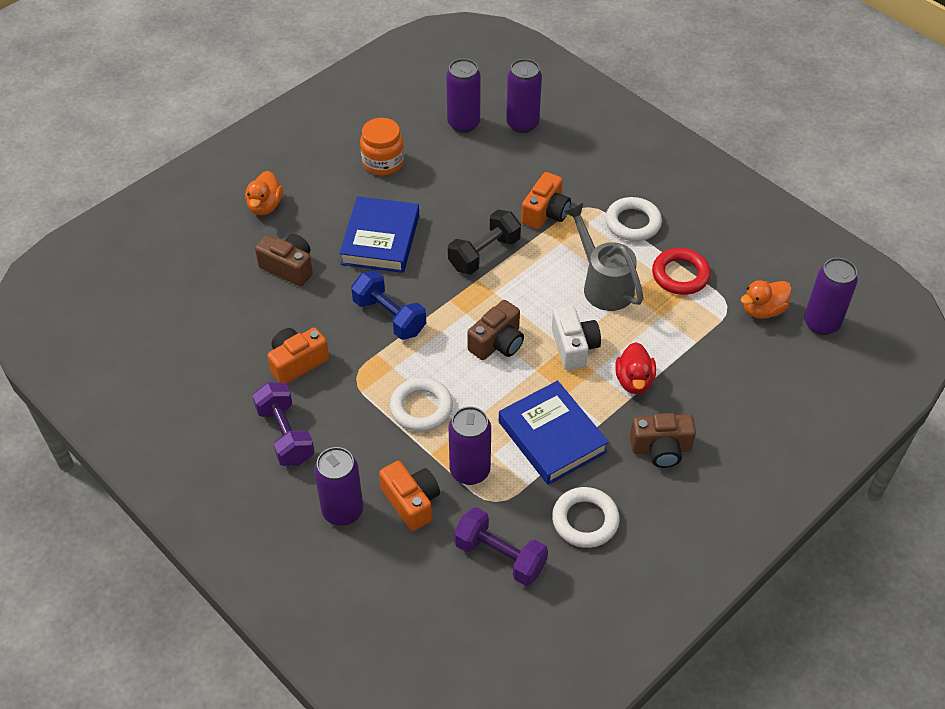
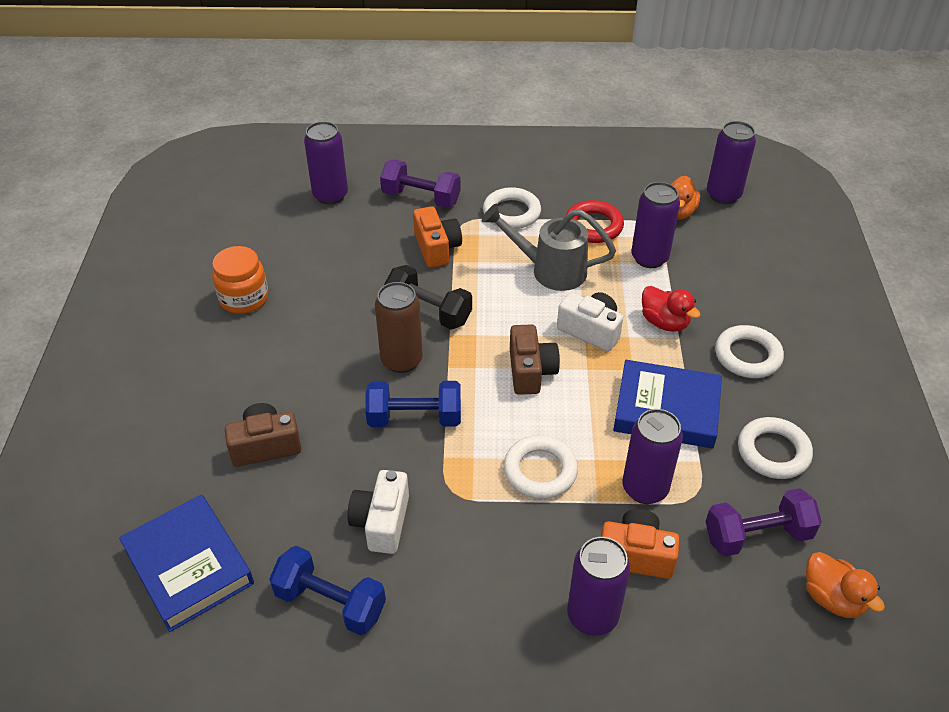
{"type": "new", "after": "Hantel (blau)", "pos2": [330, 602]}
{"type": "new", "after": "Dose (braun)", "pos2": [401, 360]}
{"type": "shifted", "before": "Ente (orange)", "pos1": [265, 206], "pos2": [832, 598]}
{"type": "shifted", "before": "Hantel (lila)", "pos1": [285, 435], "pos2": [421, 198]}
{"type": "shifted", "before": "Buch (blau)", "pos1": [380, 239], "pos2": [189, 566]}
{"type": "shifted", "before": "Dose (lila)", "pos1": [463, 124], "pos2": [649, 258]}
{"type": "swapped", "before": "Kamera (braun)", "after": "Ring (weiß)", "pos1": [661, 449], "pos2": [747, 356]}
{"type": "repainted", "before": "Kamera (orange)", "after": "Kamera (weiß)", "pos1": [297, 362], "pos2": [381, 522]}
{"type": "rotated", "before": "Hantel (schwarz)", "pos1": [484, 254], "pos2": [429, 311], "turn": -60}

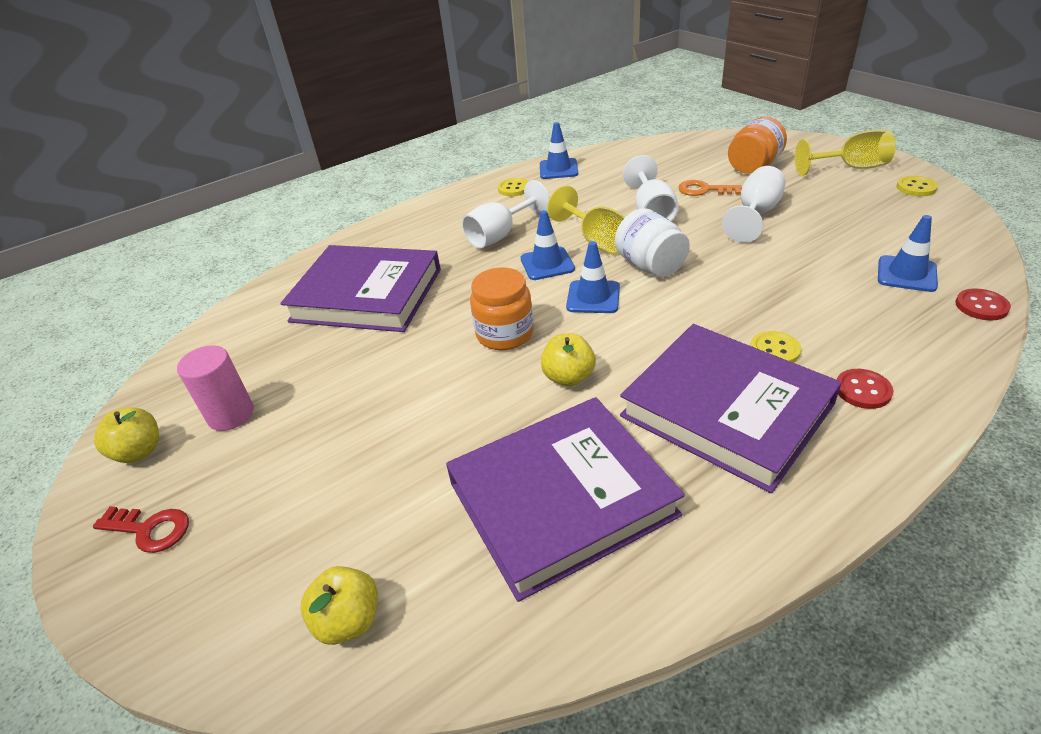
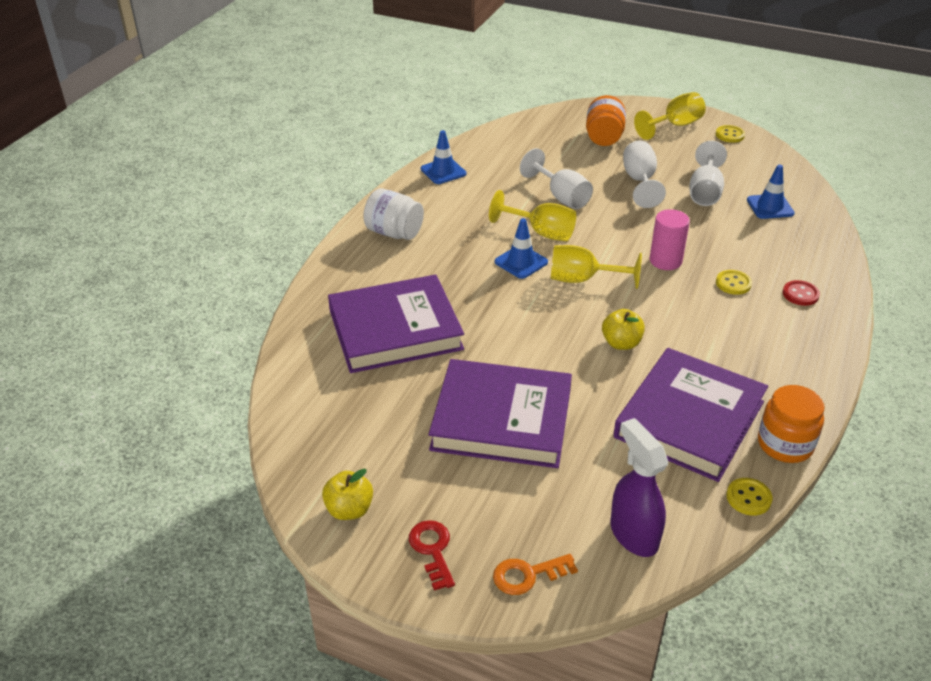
{"type": "gone", "before": "Knopf (rot)", "pos1": [981, 306]}
{"type": "shifted", "before": "Vollzylinder (rosa)", "pos1": [231, 414], "pos2": [665, 261]}
{"type": "shifted", "before": "Kelch (weiß)", "pos1": [500, 235], "pos2": [705, 192]}
{"type": "shifted", "before": "Einmachglas (orange)", "pos1": [505, 334], "pos2": [785, 444]}
{"type": "shifted", "before": "Knopf (gelb)", "pos1": [514, 188], "pos2": [748, 498]}
{"type": "shifted", "before": "Einmachglas (weiß)", "pos1": [650, 266], "pos2": [394, 233]}
{"type": "shifted", "before": "Buch (lila)", "pos1": [726, 410], "pos2": [501, 419]}
{"type": "shifted", "before": "Schlüssel (orange)", "pos1": [704, 190], "pos2": [527, 575]}
{"type": "swapped", "before": "Apfel (gelb)", "after": "Sprühflasche (lila)", "pos1": [349, 620], "pos2": [633, 534]}
{"type": "swapped", "before": "Leitkegel (blau)", "after": "Kelch (gelb)", "pos1": [593, 297], "pos2": [582, 280]}
{"type": "rotated", "before": "Schlüssel (rot)", "pos1": [150, 529], "pos2": [432, 550], "turn": -90}

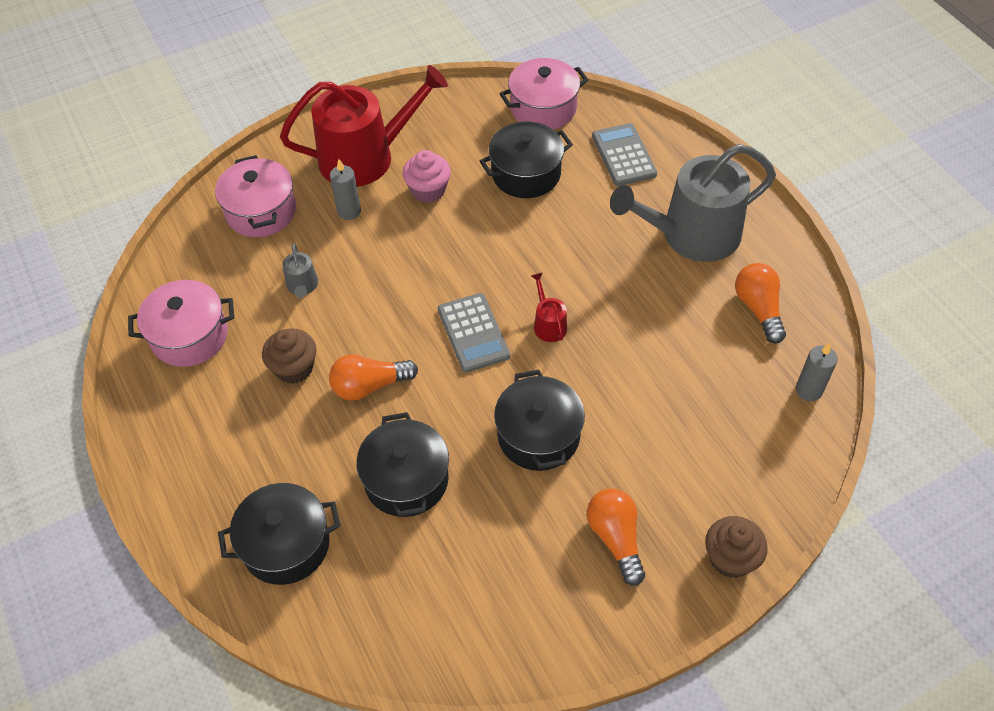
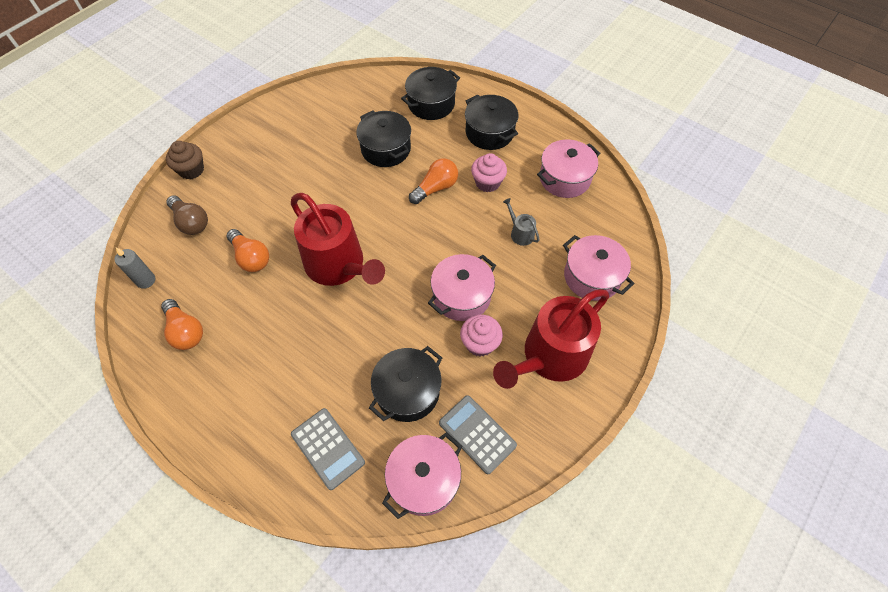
{"type": "gone", "before": "Kerze (grau)", "pos1": [349, 211]}
{"type": "gone", "before": "Gießkanne (grau)", "pos1": [692, 235]}
{"type": "new", "after": "Glühbirne (braun)", "pos2": [191, 222]}
{"type": "new", "after": "Kochtopf (rosa)", "pos2": [461, 296]}
{"type": "shifted", "before": "Taschenrechner (grau)", "pos1": [473, 333], "pos2": [477, 434]}
{"type": "shifted", "before": "Kochtopf (schwarz)", "pos1": [538, 435], "pos2": [489, 132]}
{"type": "shifted", "before": "Glühbirne (orange)", "pos1": [616, 538], "pos2": [251, 258]}
{"type": "repainted", "before": "Muffin (braun)", "after": "Muffin (rosa)", "pos1": [294, 368], "pos2": [487, 182]}
{"type": "scaled", "before": "Gießkanne (rot)", "pos1": [548, 324], "pos2": [339, 265], "scale": 2.47}

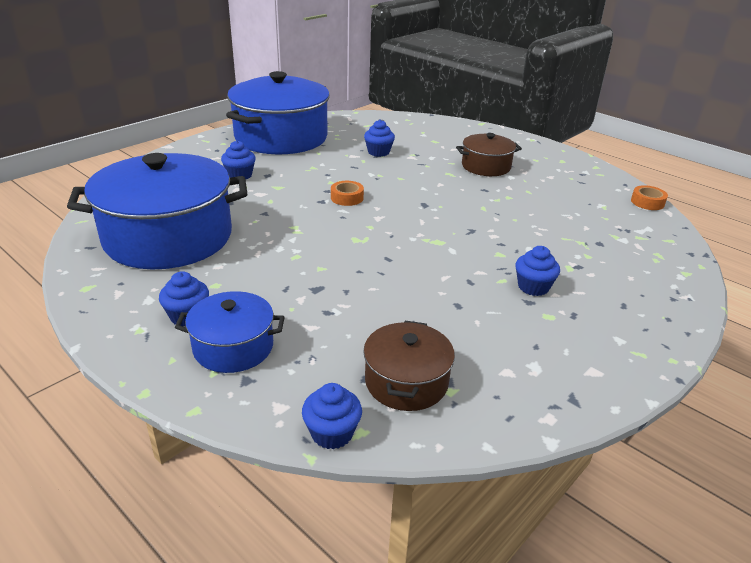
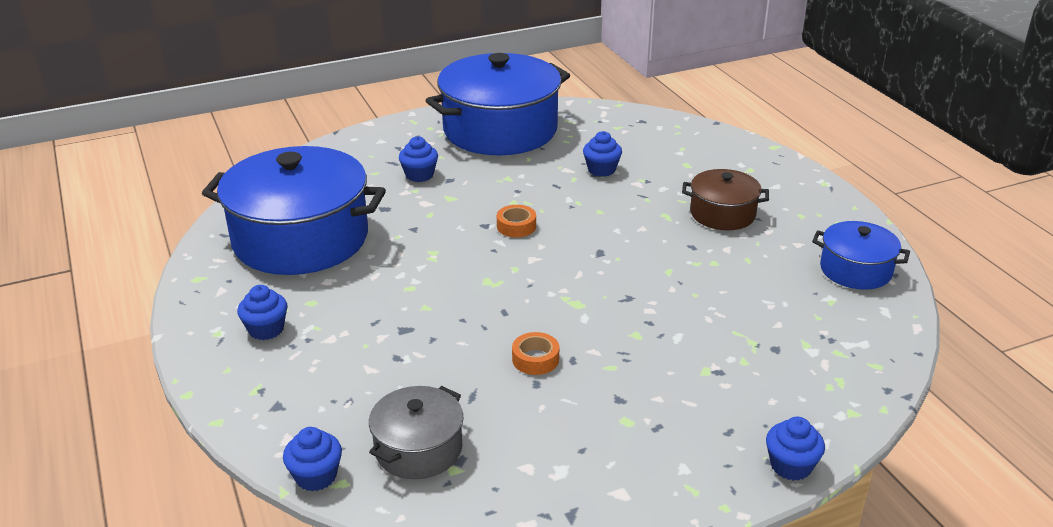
{"type": "shifted", "before": "Kochtopf (blau)", "pos1": [233, 347], "pos2": [855, 270]}
{"type": "shifted", "before": "Muffin (blau)", "pos1": [533, 287], "pos2": [791, 466]}
{"type": "shifted", "before": "Klebeband (orange)", "pos1": [647, 202], "pos2": [535, 359]}
{"type": "repainted", "before": "Kochtopf (braun)", "after": "Kochtopf (grau)", "pos1": [406, 382], "pos2": [418, 449]}

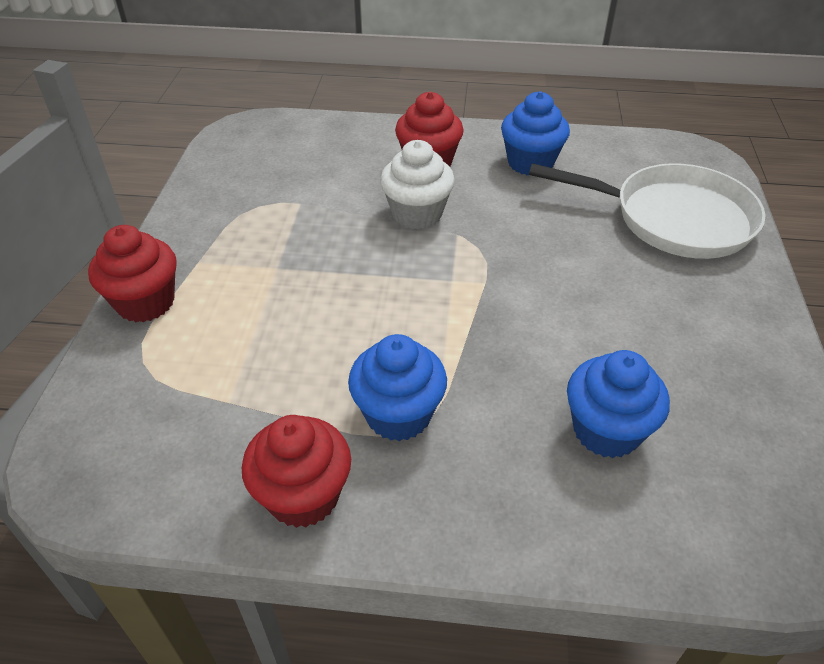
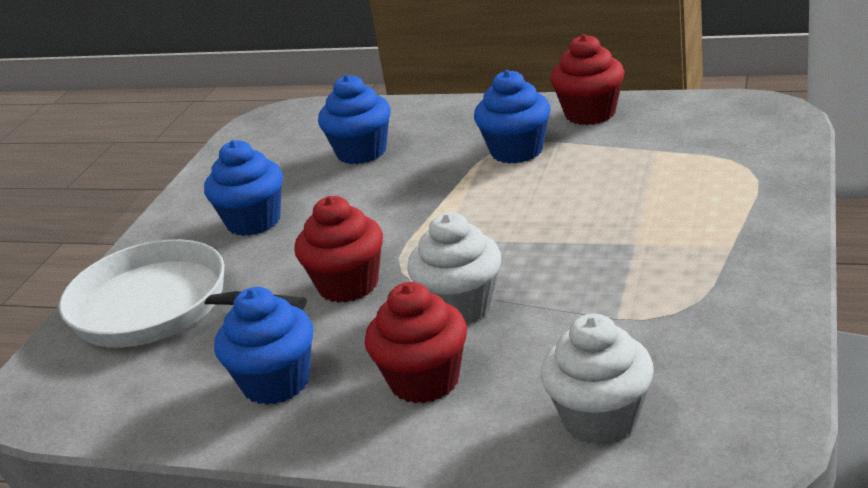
{"type": "new", "after": "Muffin (blau)", "pos2": [254, 221]}
{"type": "new", "after": "Muffin (weiß)", "pos2": [601, 419]}
{"type": "shifted", "before": "Muffin (rot)", "pos1": [145, 302], "pos2": [348, 285]}

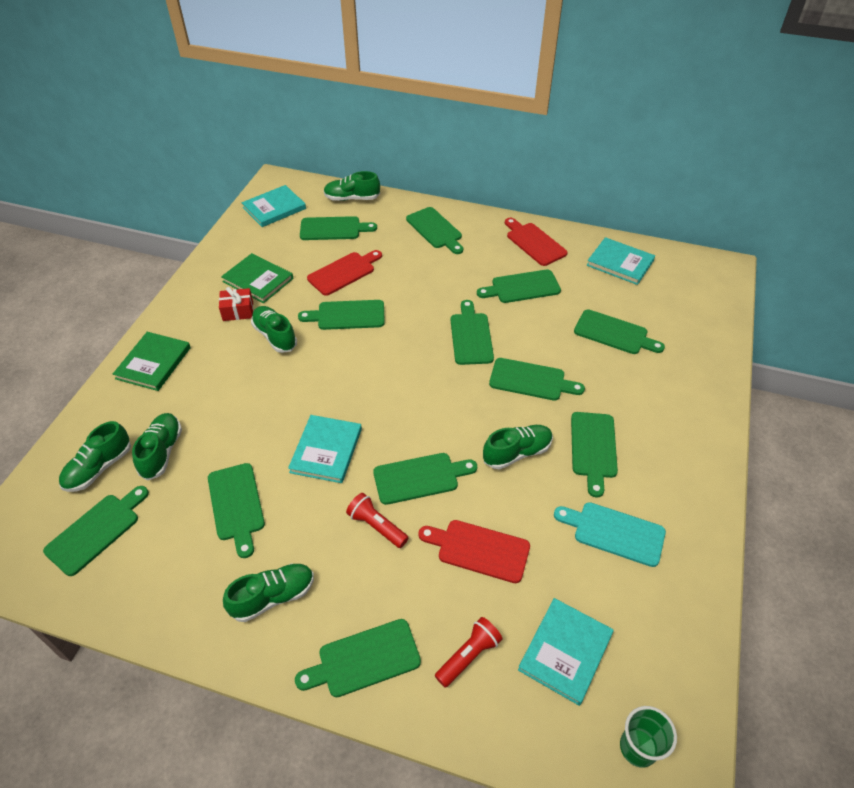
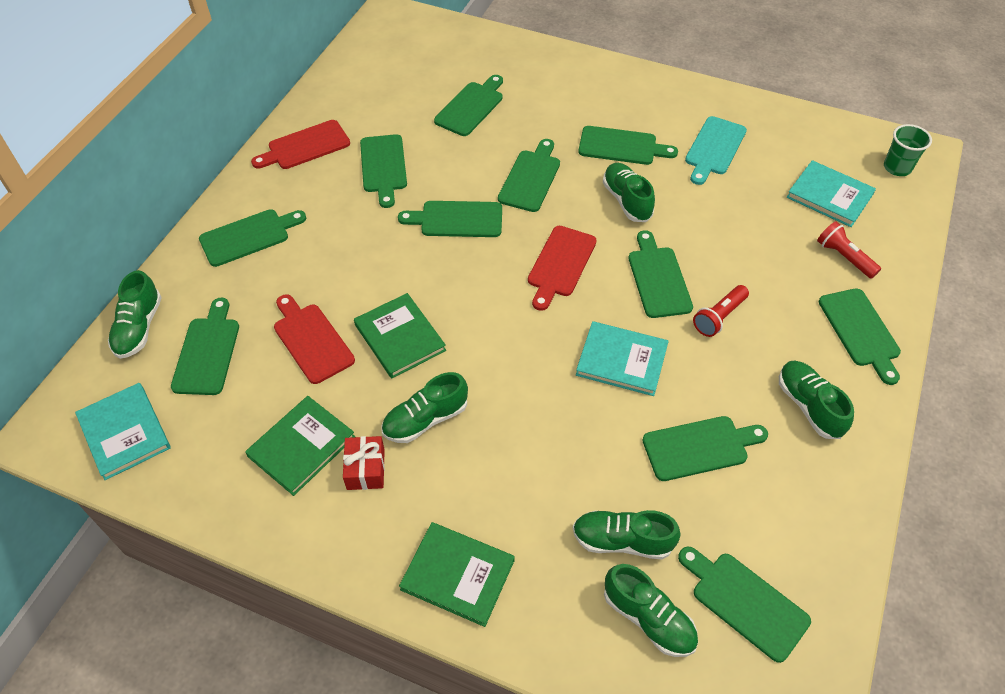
{"type": "gone", "before": "Buch (türkis)", "pos1": [620, 263]}
{"type": "shifted", "before": "Schneidebrett (rot)", "pos1": [479, 550], "pos2": [560, 264]}
{"type": "swapped", "before": "Schneidebrett (grün)", "after": "Buch (grün)", "pos1": [347, 315], "pos2": [400, 337]}

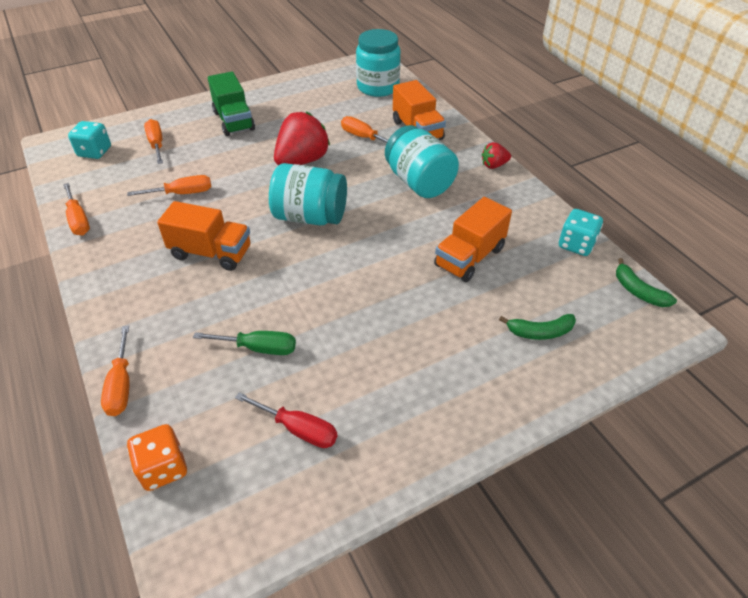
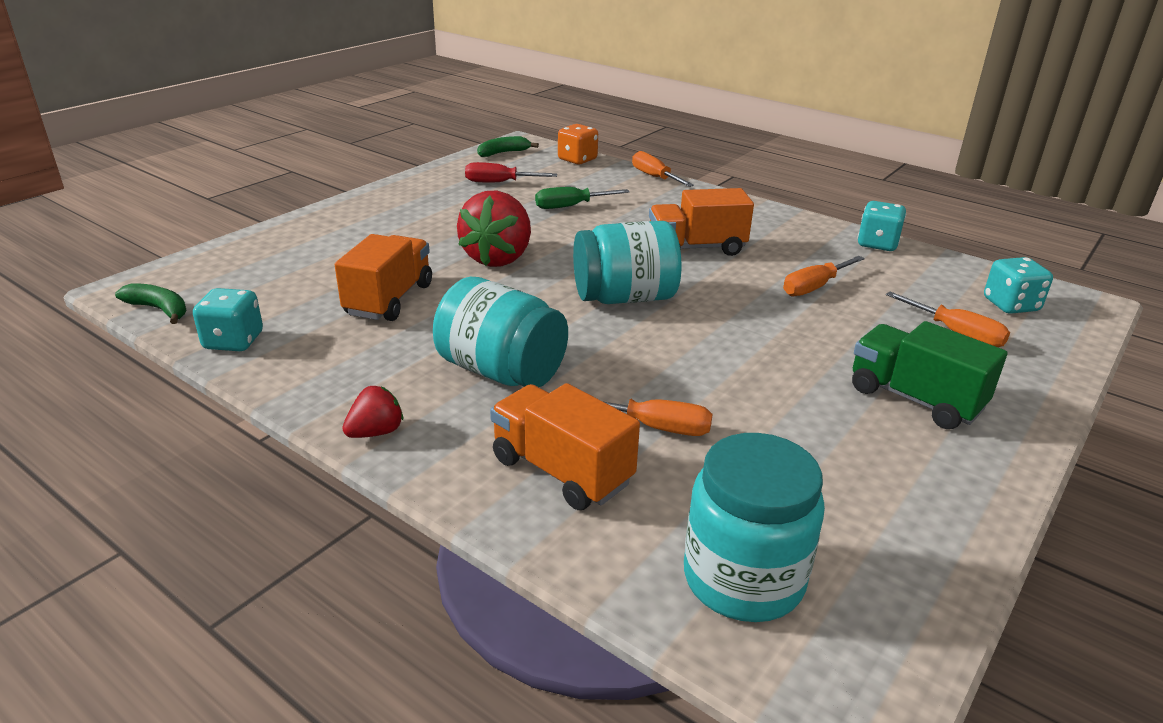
{"type": "shifted", "before": "Erdbeere (rot)", "pos1": [302, 161], "pos2": [498, 258]}
{"type": "shifted", "before": "Banane (grün)", "pos1": [540, 332], "pos2": [503, 153]}
{"type": "swapped", "before": "Schraubenzieher (orange)", "after": "Spielwürfel (türkis)", "pos1": [78, 220], "pos2": [877, 244]}

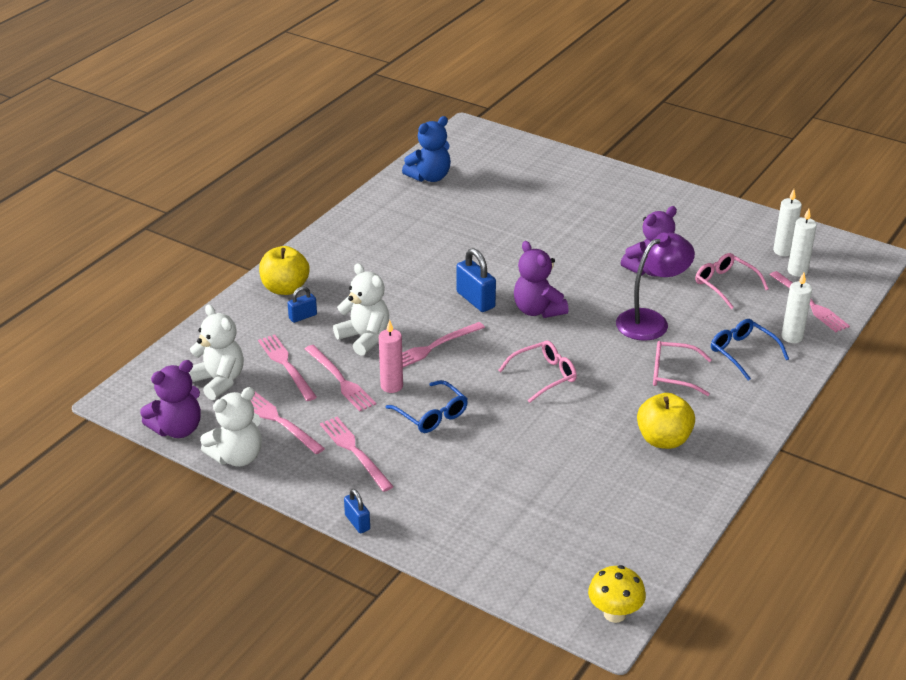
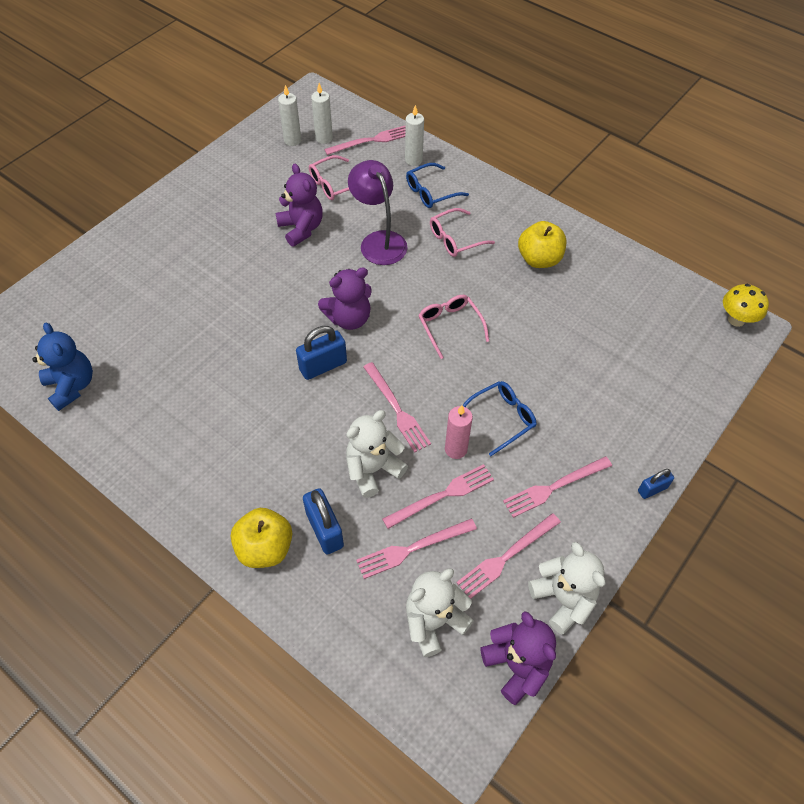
{"type": "rotated", "before": "Brille (rosa)", "pos1": [673, 374], "pos2": [455, 239], "turn": 45}
{"type": "scaled", "before": "Vorhängeschloss (blau)", "pos1": [303, 316], "pos2": [324, 530], "scale": 1.68}

